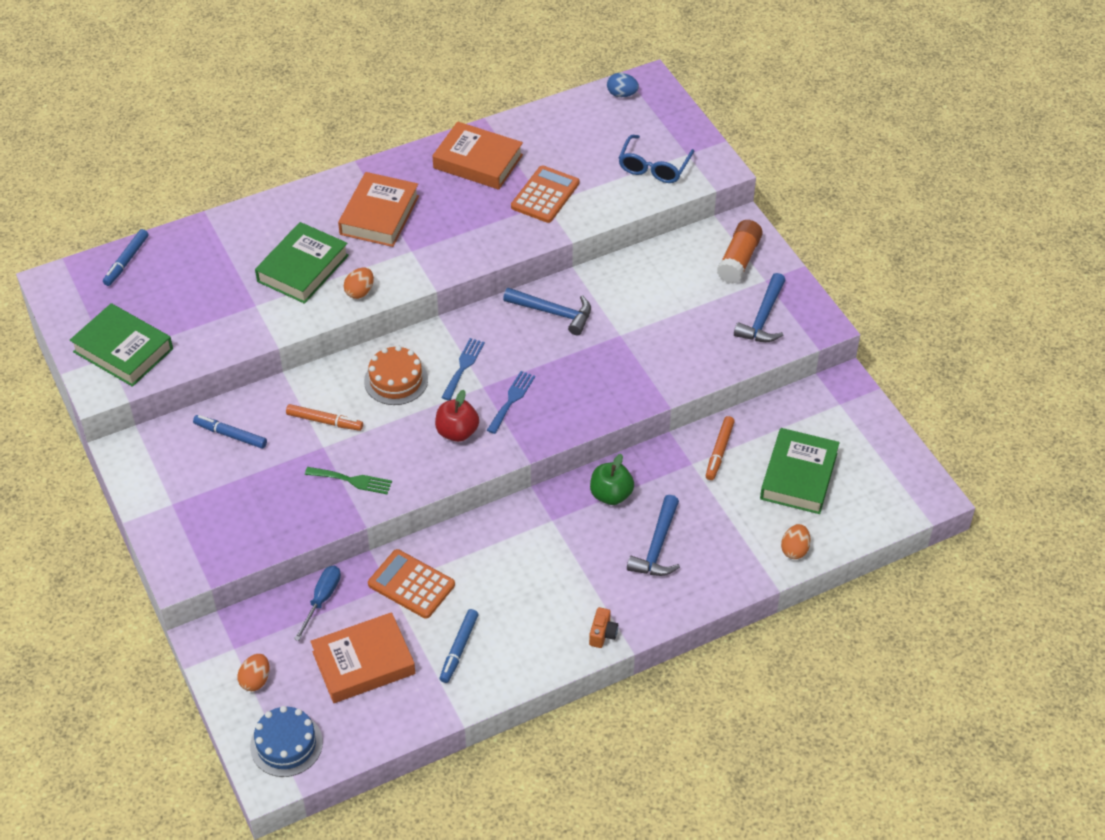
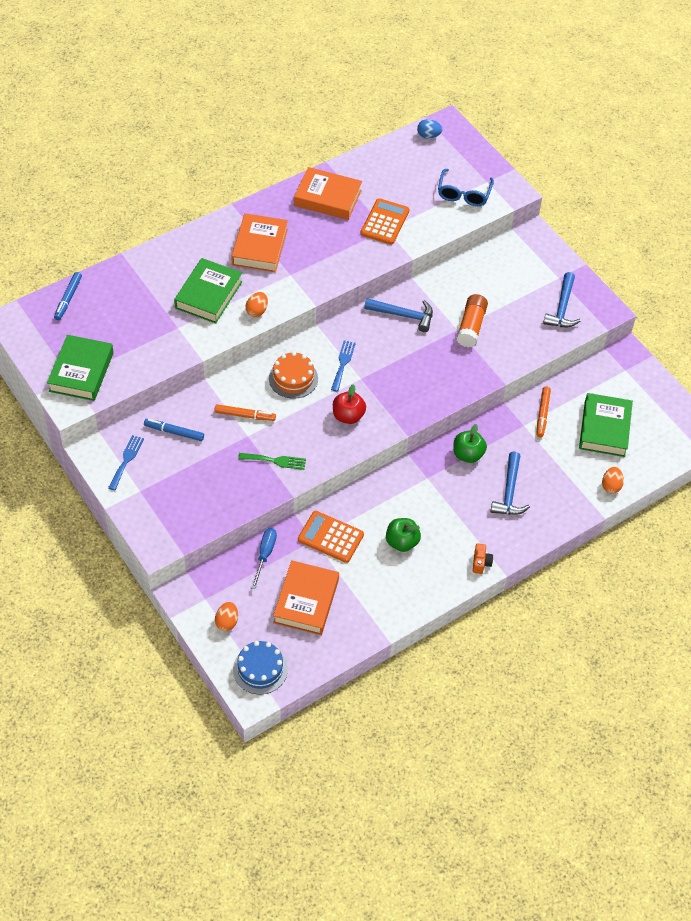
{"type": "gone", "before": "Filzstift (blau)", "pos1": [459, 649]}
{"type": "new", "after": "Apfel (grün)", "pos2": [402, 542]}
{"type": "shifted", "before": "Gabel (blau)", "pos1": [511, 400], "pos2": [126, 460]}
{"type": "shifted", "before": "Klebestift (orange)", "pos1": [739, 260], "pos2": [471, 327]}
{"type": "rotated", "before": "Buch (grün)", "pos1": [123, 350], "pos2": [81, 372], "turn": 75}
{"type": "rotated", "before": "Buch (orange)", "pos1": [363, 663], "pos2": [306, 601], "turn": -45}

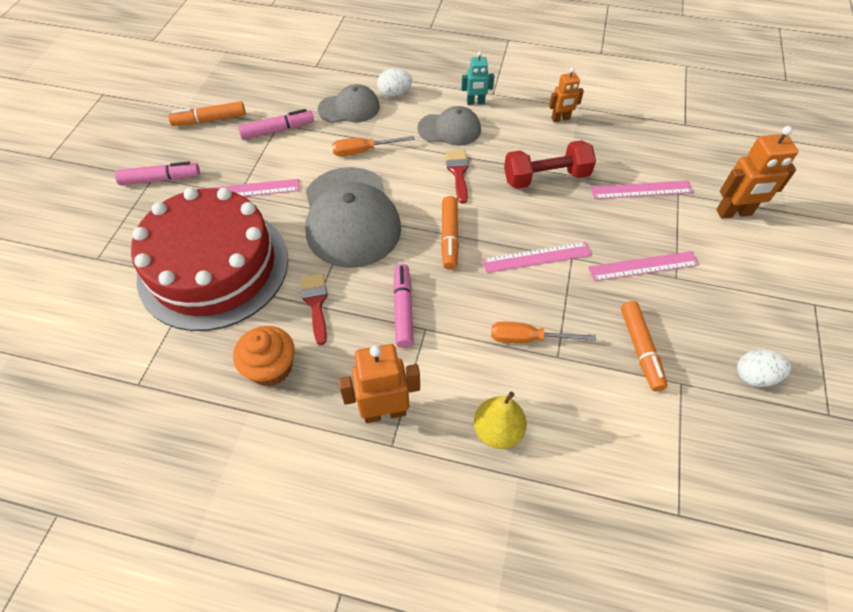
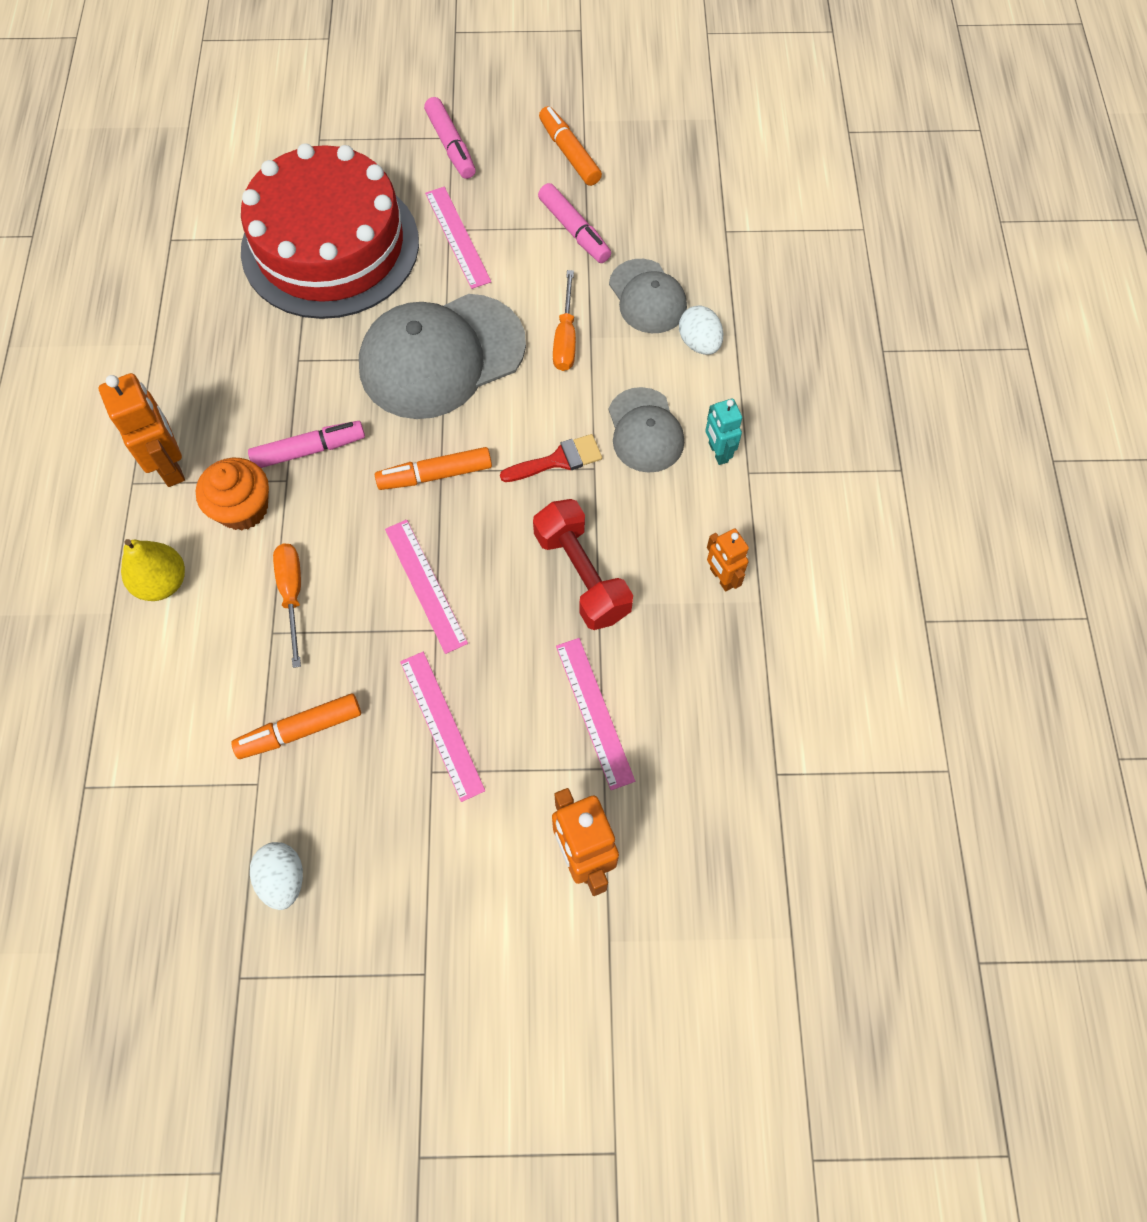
{"type": "gone", "before": "Pinsel (rot)", "pos1": [316, 303]}
{"type": "shifted", "before": "Muffin (orange)", "pos1": [271, 367], "pos2": [243, 508]}
{"type": "rotated", "before": "Schraubenzieher (orange)", "pos1": [363, 151], "pos2": [565, 338], "turn": -150}

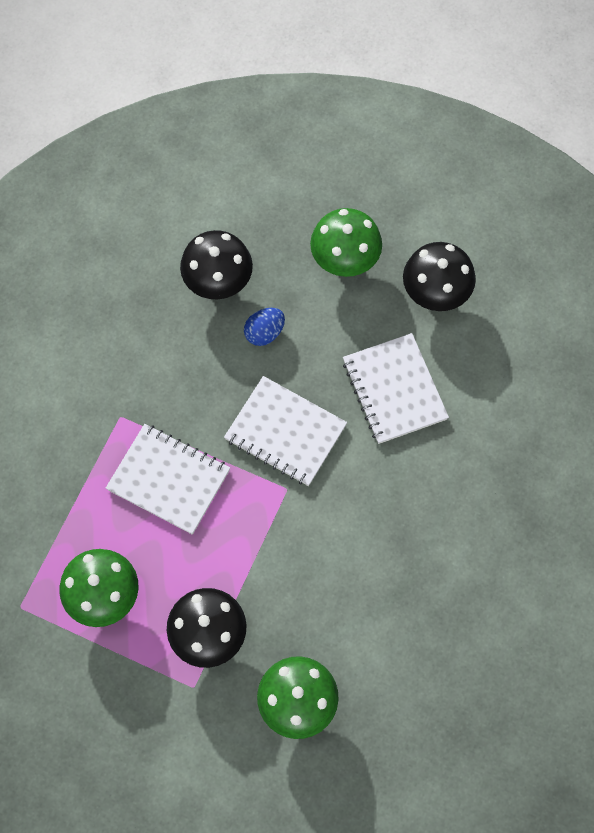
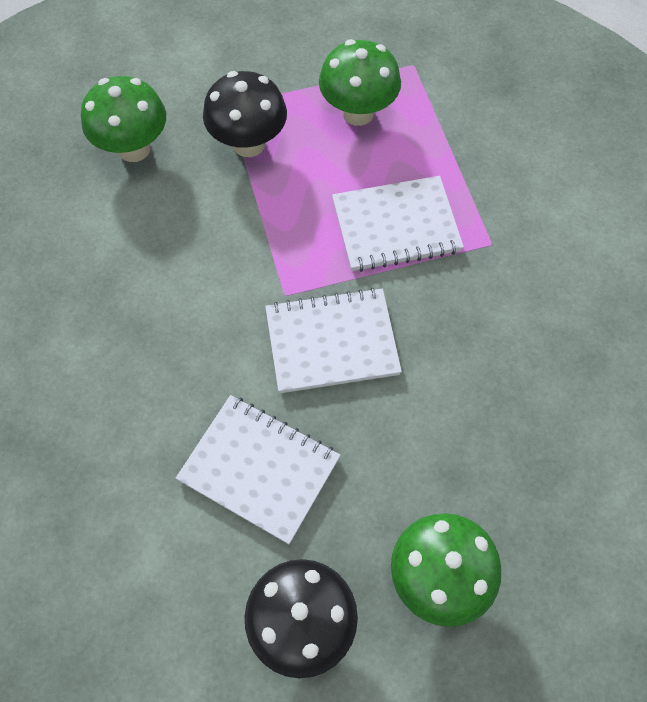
{"type": "gone", "before": "Pilz (schwarz)", "pos1": [218, 283]}
{"type": "gone", "before": "Ei (blau)", "pos1": [264, 333]}

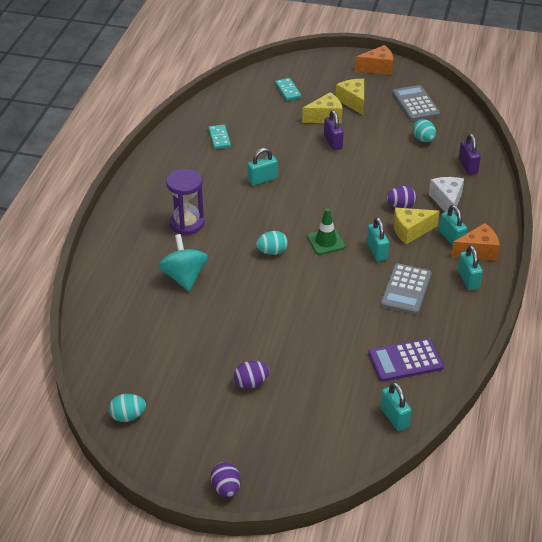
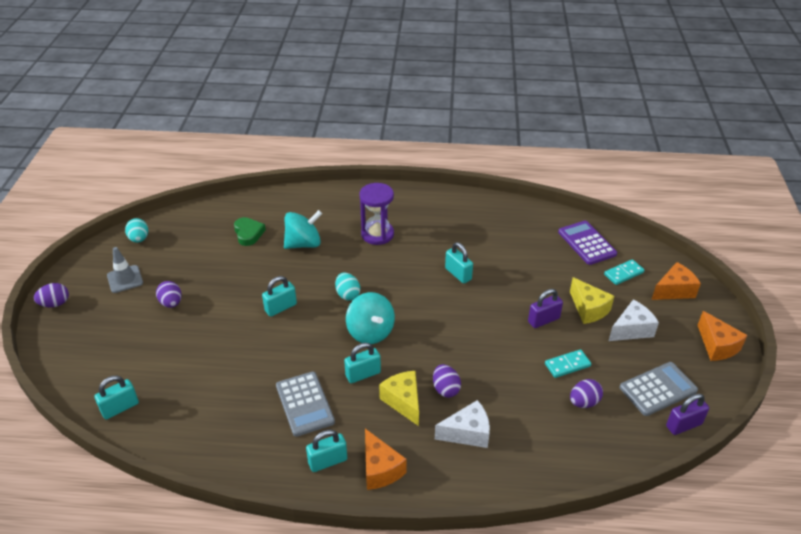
{"type": "new", "after": "Leitkegel (grau)", "pos2": [125, 279]}
{"type": "new", "after": "Herz (grün)", "pos2": [248, 233]}
{"type": "new", "after": "Käse (orange)", "pos2": [674, 290]}
{"type": "shifted", "before": "Dominostein (türkis)", "pos1": [219, 138], "pos2": [567, 365]}
{"type": "shifted", "before": "Taschenrechner (lila)", "pos1": [405, 360], "pos2": [587, 243]}
{"type": "shifted", "before": "Vorhängeschloss (türkis)", "pos1": [451, 238], "pos2": [281, 308]}
{"type": "shifted", "before": "Vorhängeschloss (lila)", "pos1": [468, 166], "pos2": [683, 425]}
{"type": "swapped", "before": "Leitkegel (grün)", "after": "Kreisel (türkis)", "pos1": [326, 242], "pos2": [370, 332]}
{"type": "repainted", "before": "Käse (gelb)", "after": "Käse (weiß)", "pos1": [353, 101], "pos2": [631, 330]}
{"type": "repainted", "before": "Ei (türkis)", "after": "Ei (lila)", "pos1": [423, 139], "pos2": [584, 402]}
{"type": "rotated", "before": "Taschenrechner (grau)", "pos1": [406, 289], "pos2": [304, 404], "turn": -120}

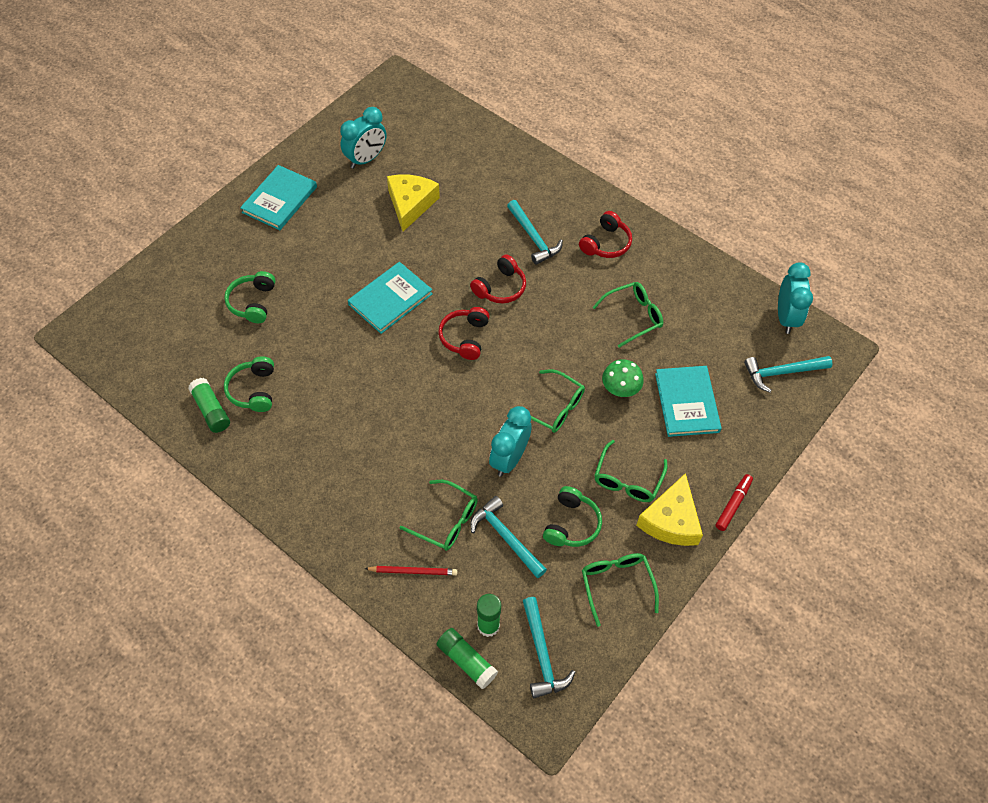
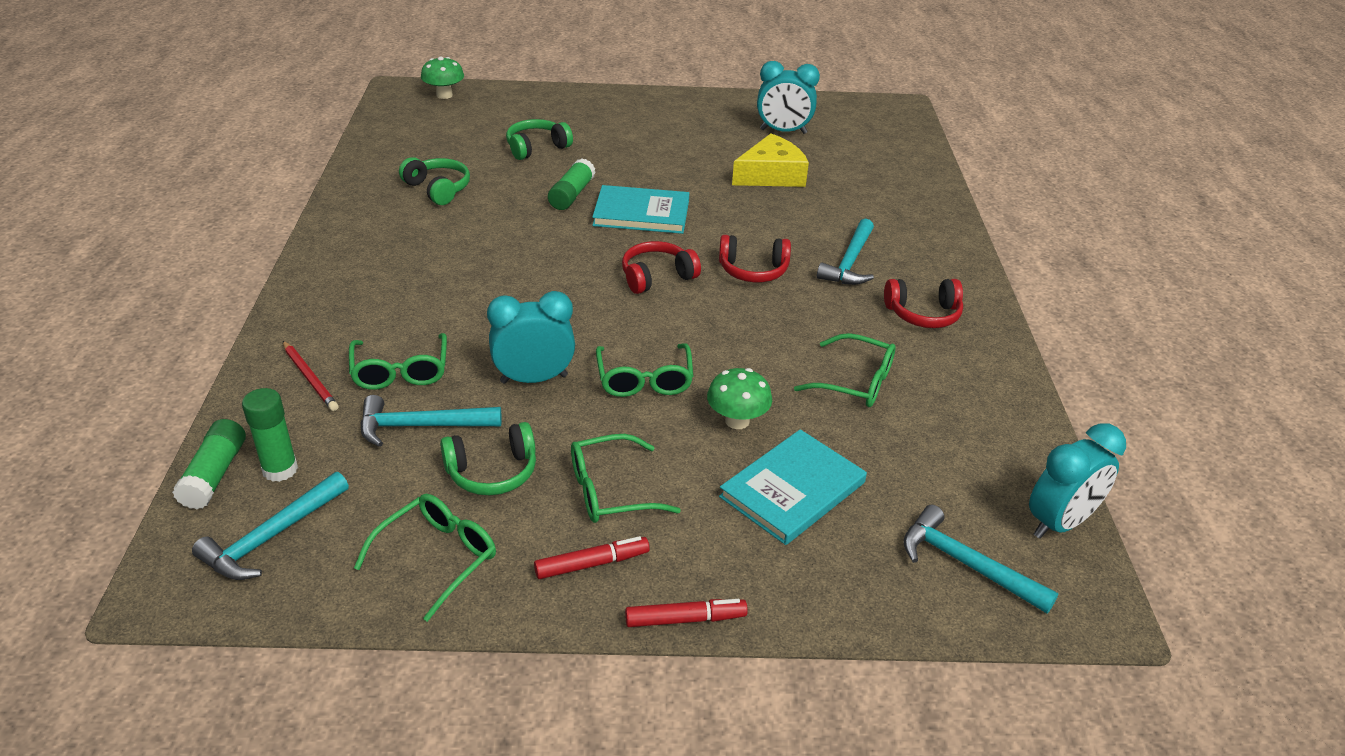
{"type": "gone", "before": "Buch (türkis)", "pos1": [279, 199]}
{"type": "new", "after": "Pilz (grün)", "pos2": [444, 95]}
{"type": "shifted", "before": "Klebestift (grün)", "pos1": [211, 410], "pos2": [572, 195]}
{"type": "swapped", "before": "Käse (gelb)", "after": "Filzstift (rot)", "pos1": [671, 520], "pos2": [591, 564]}
{"type": "rotated", "before": "Kopfhörer (grün)", "pos1": [253, 390], "pos2": [438, 189], "turn": 90}
{"type": "rotated", "before": "Hammer (türkis)", "pos1": [506, 537], "pos2": [421, 426], "turn": -105}

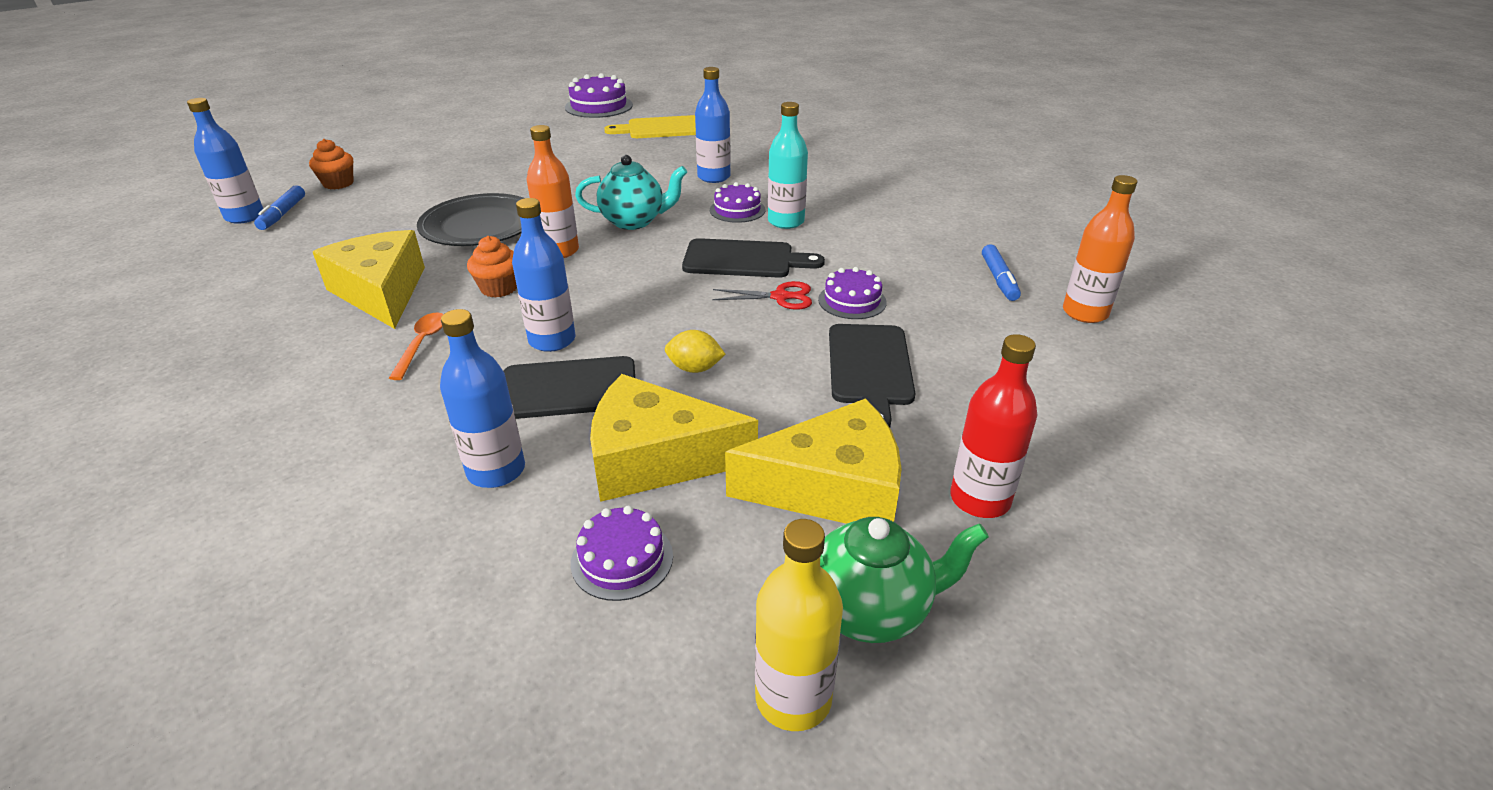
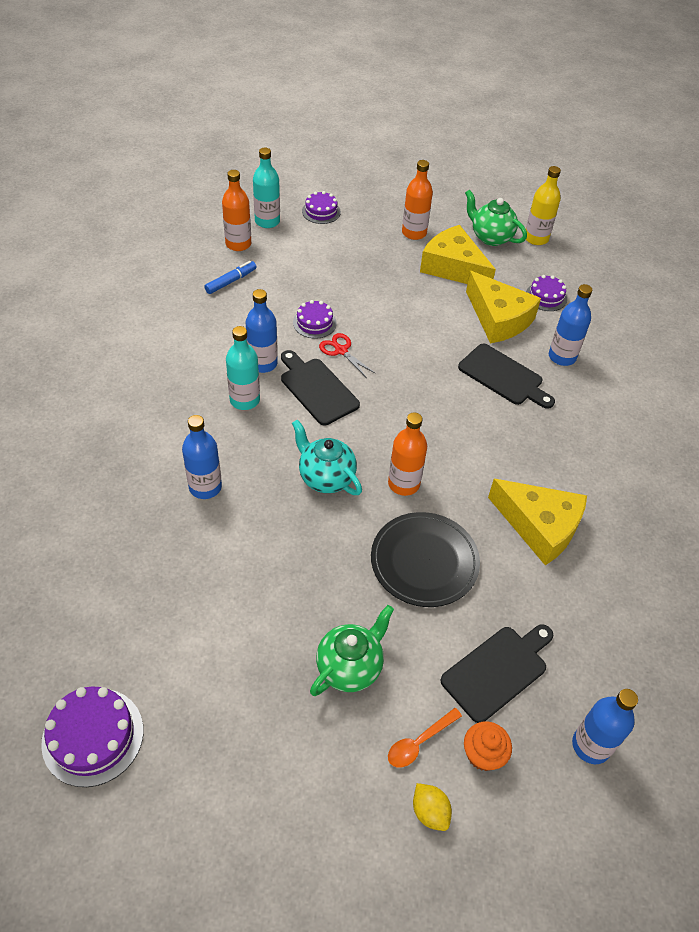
{"type": "gone", "before": "Filzstift (blau)", "pos1": [283, 214]}
{"type": "gone", "before": "Muffin (orange)", "pos1": [499, 288]}
{"type": "gone", "before": "Schneidebrett (gelb)", "pos1": [663, 128]}
{"type": "new", "after": "Flasche (türkis)", "pos2": [267, 221]}
{"type": "new", "after": "Teekanne (grün)", "pos2": [350, 667]}
{"type": "shifted", "before": "Löffel (orange)", "pos1": [422, 344], "pos2": [419, 742]}
{"type": "shifted", "before": "Flasche (blau)", "pos1": [552, 340], "pos2": [263, 363]}
{"type": "shifted", "before": "Zitrone (gelb)", "pos1": [695, 368], "pos2": [430, 812]}
{"type": "shifted", "before": "Kuchen (lila)", "pos1": [737, 210], "pos2": [321, 211]}
{"type": "shifted", "before": "Schneidebrett (schwarz)", "pos1": [870, 369], "pos2": [497, 670]}
{"type": "repainted", "before": "Flasche (rot)", "after": "Flasche (orange)", "pos1": [980, 499], "pos2": [414, 233]}
{"type": "rotated", "before": "Käse (gelb)", "pos1": [381, 292], "pos2": [539, 526], "turn": -75}

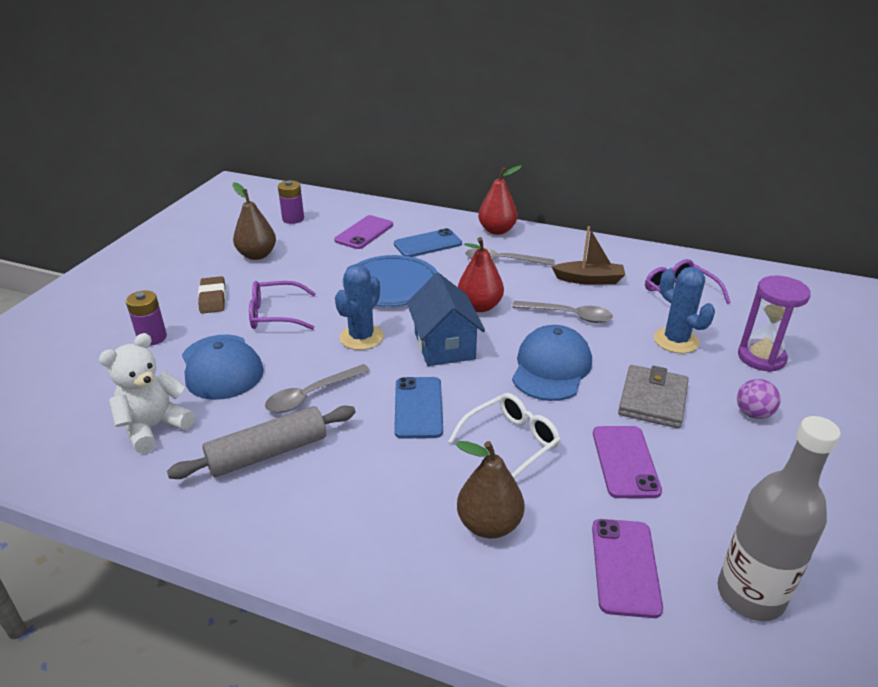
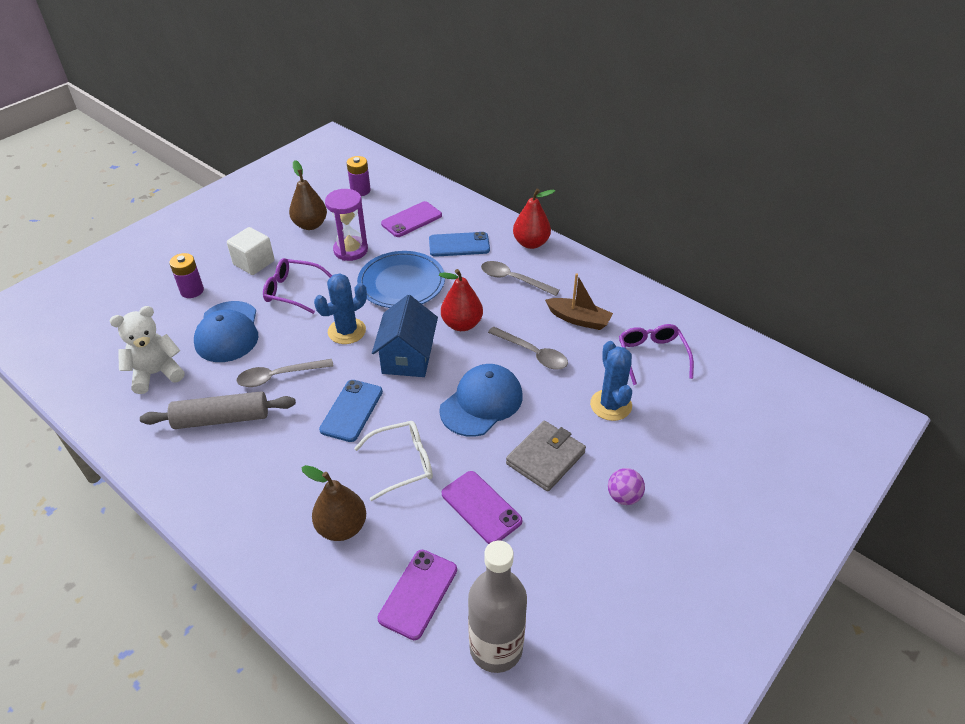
{"type": "shifted", "before": "Sanduhr (lila)", "pos1": [761, 357], "pos2": [350, 250]}
{"type": "swapped", "before": "Radiergummi (braun)", "after": "Kubus (weiß)", "pos1": [213, 298], "pos2": [254, 263]}
{"type": "rotated", "before": "Handy (lila)", "pos1": [625, 461], "pos2": [481, 507], "turn": -60}

